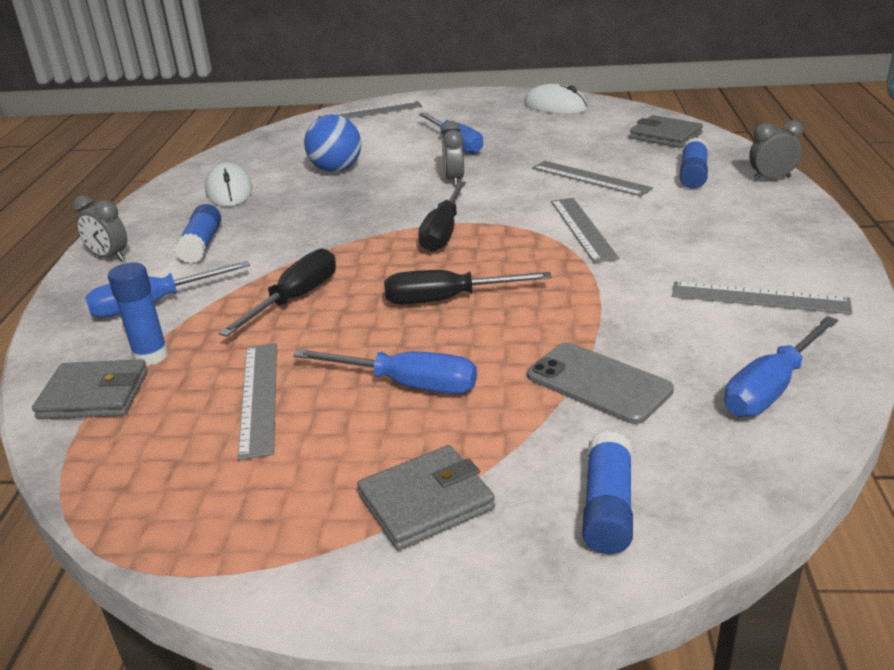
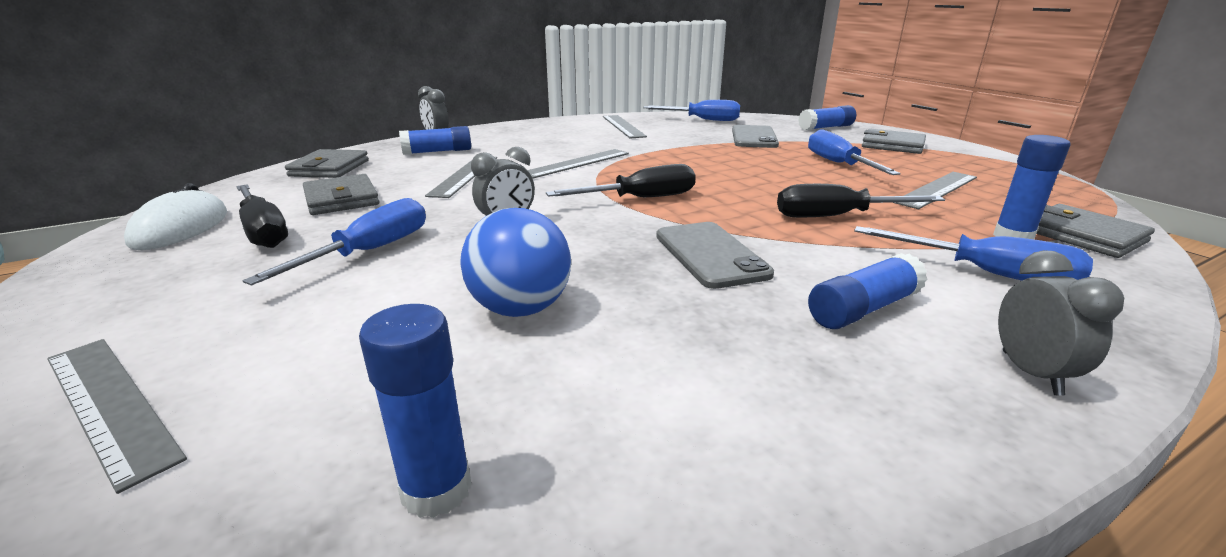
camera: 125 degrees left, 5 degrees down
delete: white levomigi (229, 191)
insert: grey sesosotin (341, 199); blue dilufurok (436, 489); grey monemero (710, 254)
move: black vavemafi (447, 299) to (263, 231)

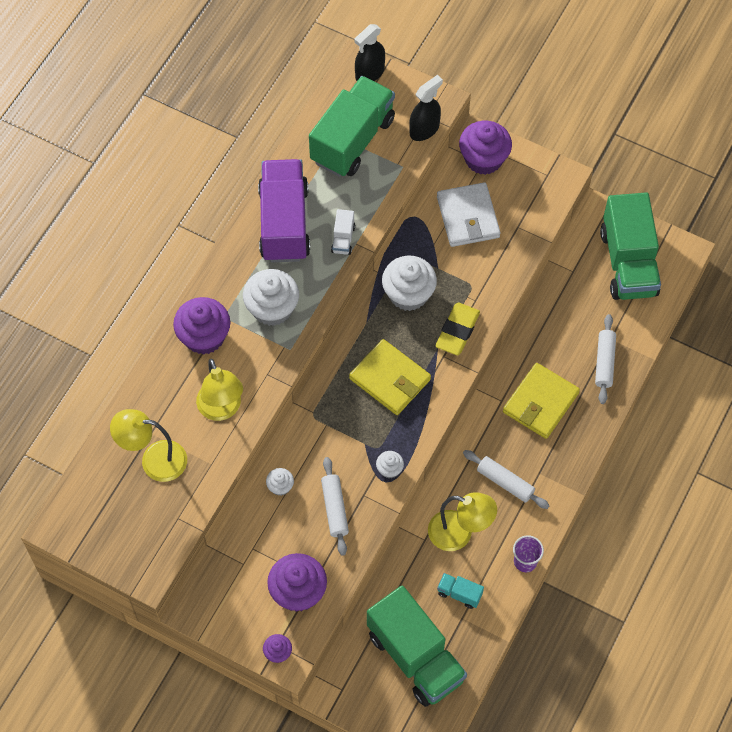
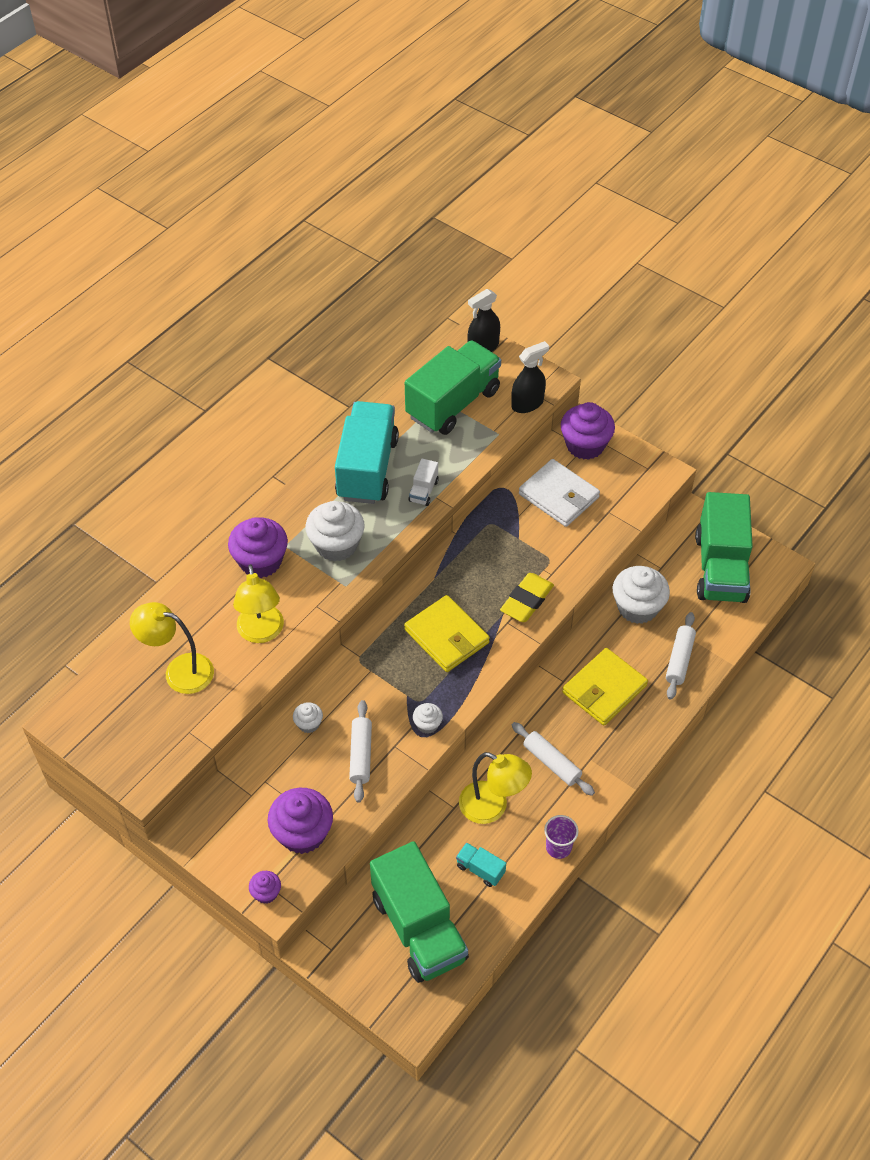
camera: 10 degrees right, 10 degrees down
move: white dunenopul (408, 294) to (637, 607)
recolor: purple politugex (284, 223) to turquoise politugex (367, 468)
rotate: white sesosotin (468, 217) = (559, 496) 45 degrees counterclockwise

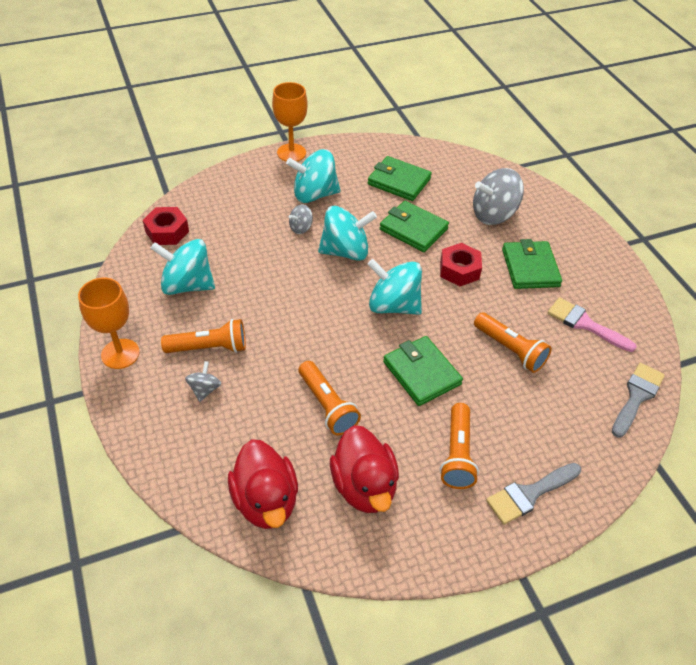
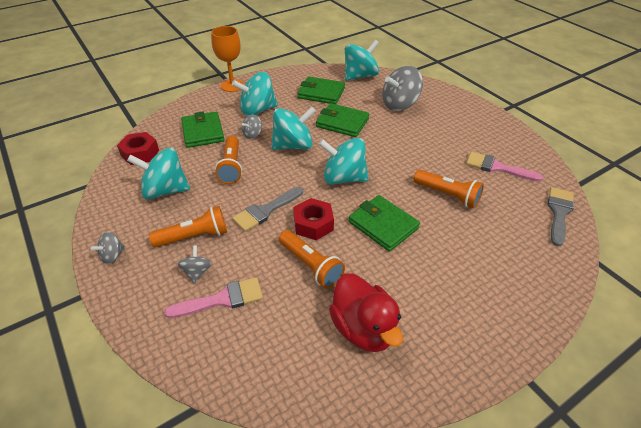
camera: 10 degrees left, 5 degrees down
delete: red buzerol (266, 501)
insert: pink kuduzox (222, 299); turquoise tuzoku (360, 76)
move: green sesosotin (530, 268) to (203, 132); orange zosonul (457, 454) to (231, 167); grey kuduzox (529, 494) to (265, 211); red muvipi (459, 270) to (313, 224)
replace: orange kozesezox (120, 354) to grey tuzoku (112, 256)

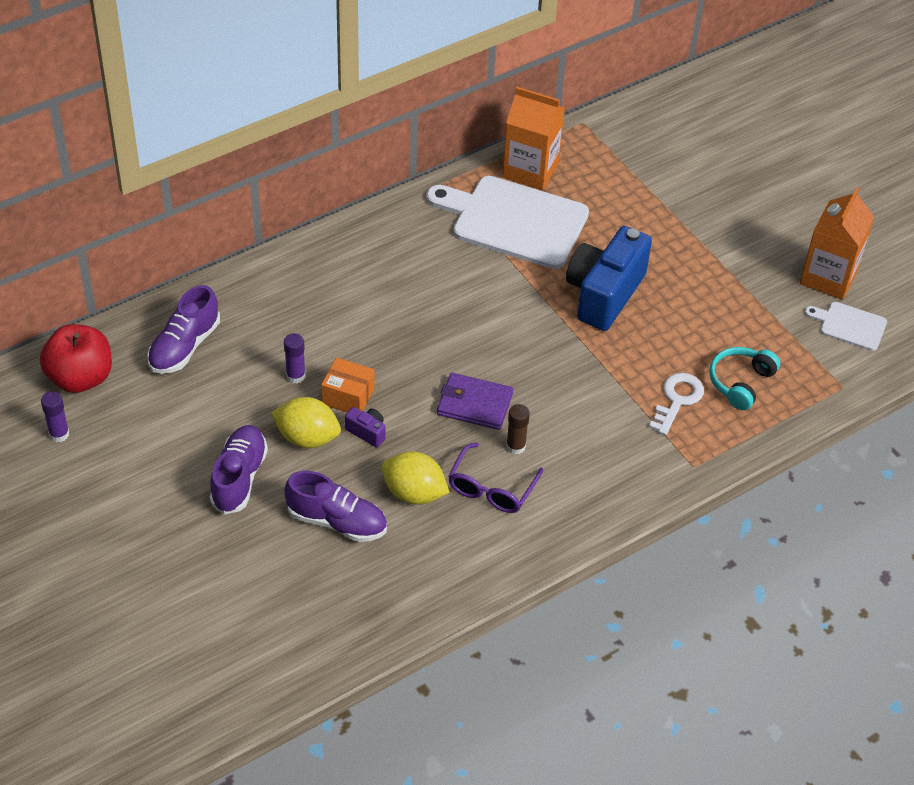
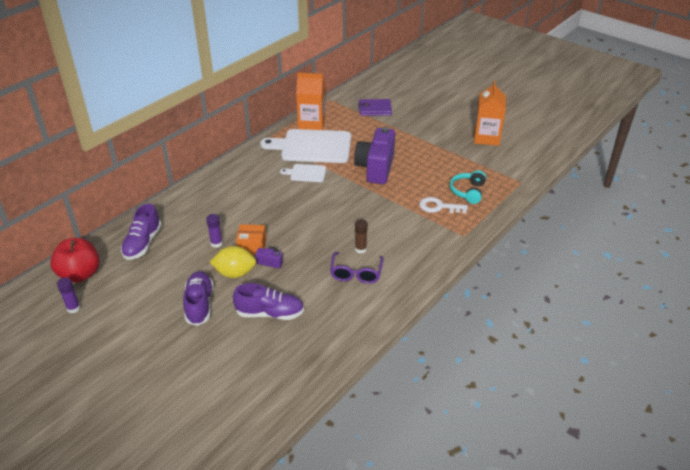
camera: 15 degrees left, 10 degrees down
delete: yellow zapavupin (414, 493)
move: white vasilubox (849, 325) to (306, 173); purple sesosotin (474, 404) to (375, 109)
recolor: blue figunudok (604, 294) to purple figunudok (376, 168)
rotate: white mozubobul (677, 400) = (439, 207) 90 degrees counterclockwise

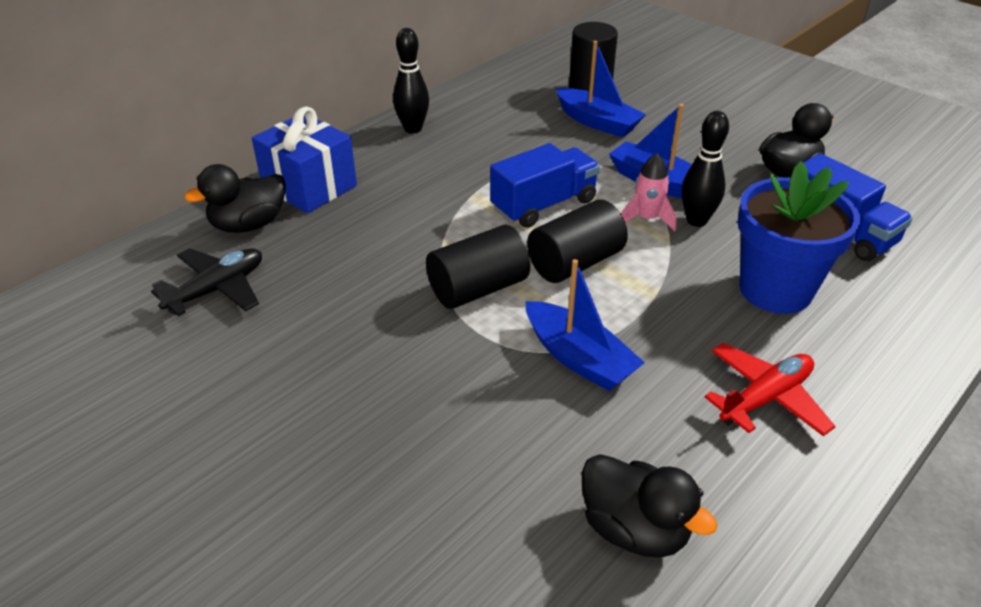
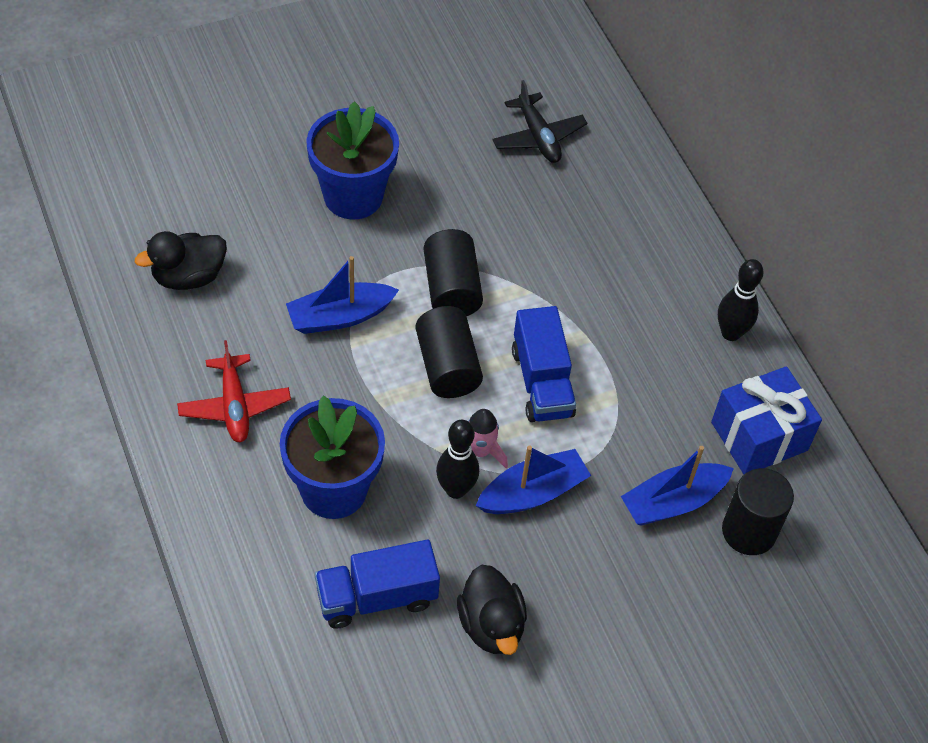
camera: 110 degrees right, 15 degrees up
delete: black buzerol (249, 225)
insert: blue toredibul (353, 196)
move: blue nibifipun (309, 186) to (759, 436)

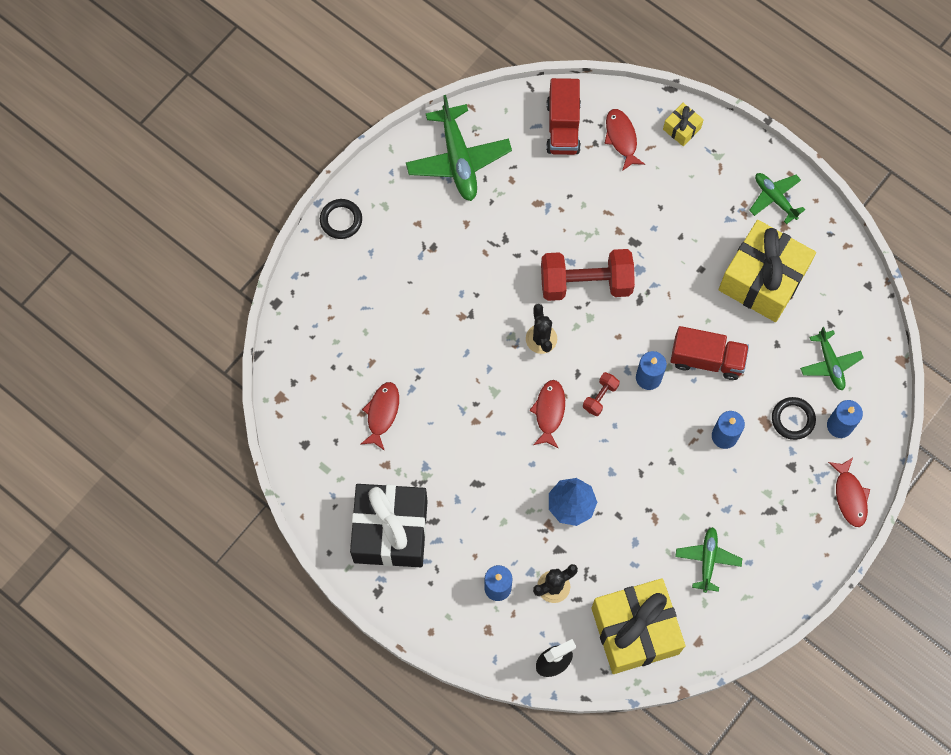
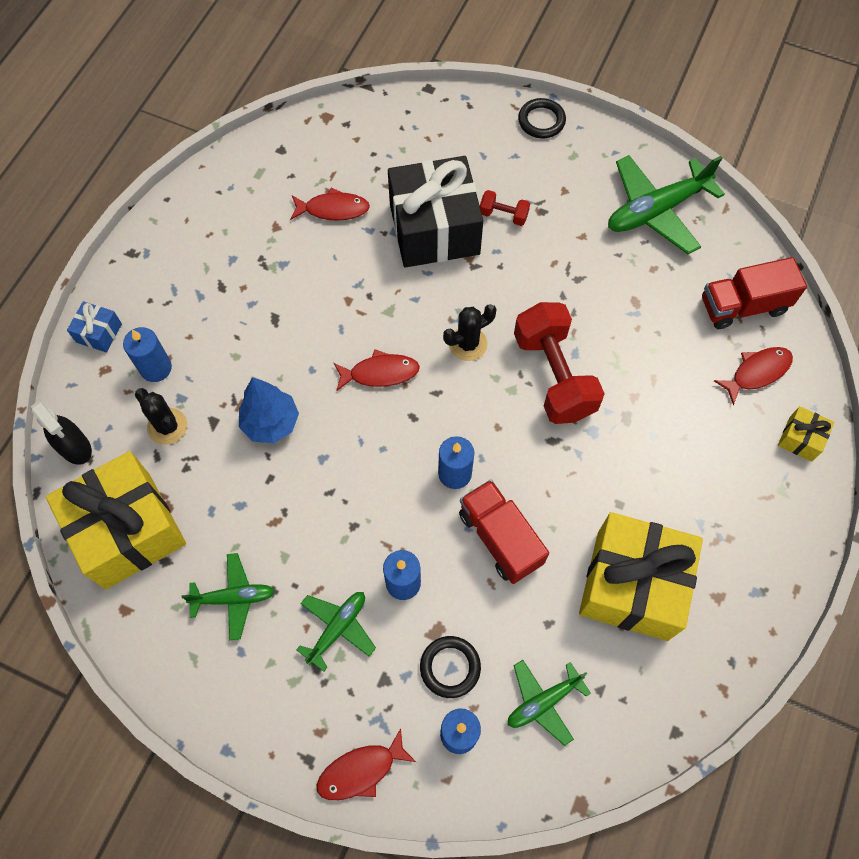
camera: 75 degrees right, 5 degrees down
insert: blue nibifipun (99, 333)
move: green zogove (775, 198) to (337, 628); black nibifipun (390, 531) to (434, 229); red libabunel (600, 397) to (503, 215)
rotate: red politugex (707, 359) = (500, 538) 150 degrees clockwise

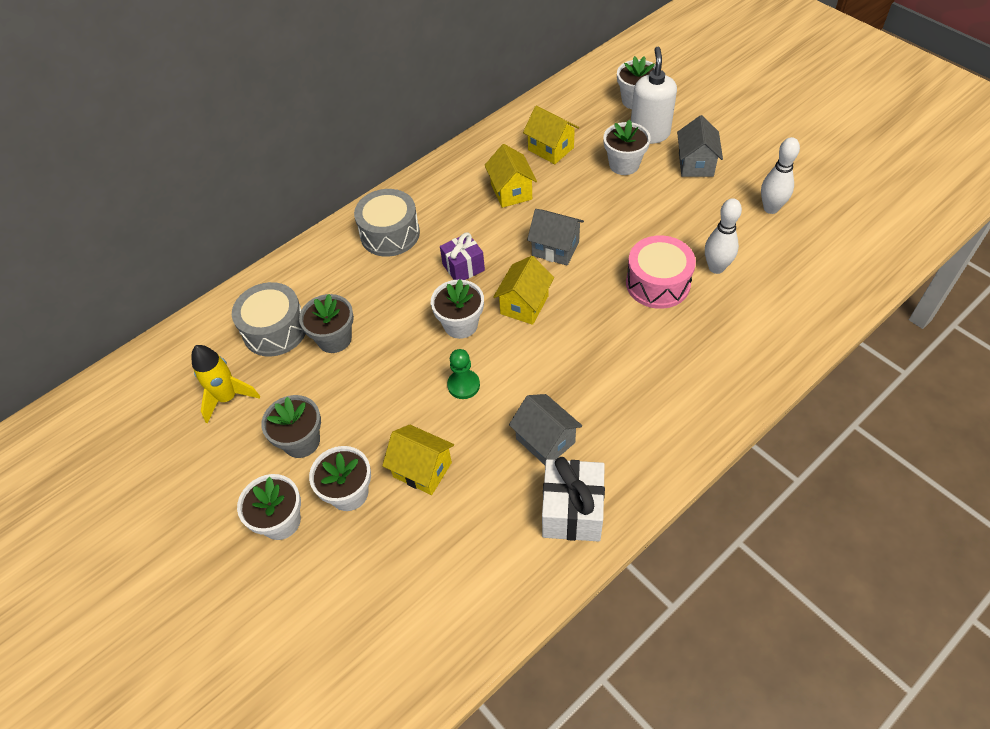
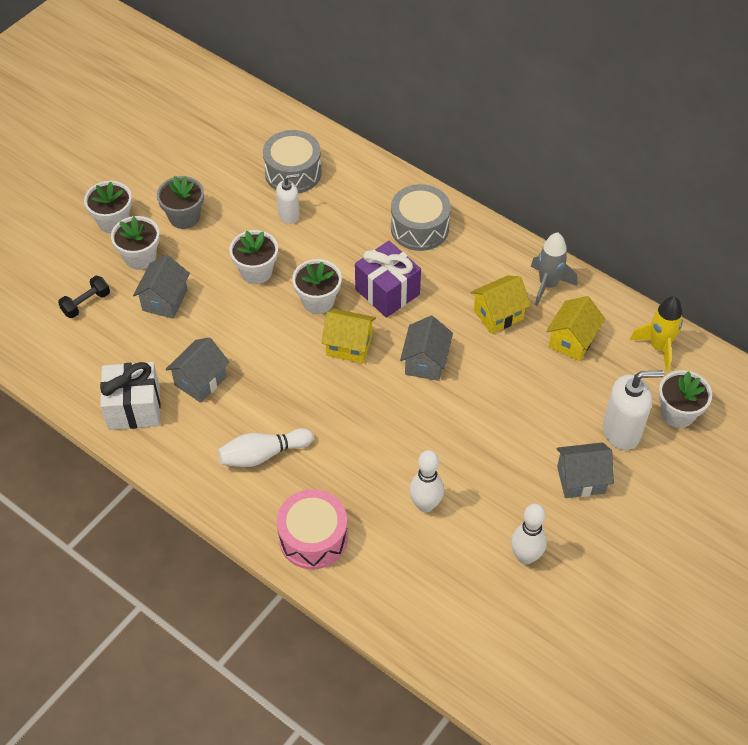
camera: 75 degrees right, 0 degrees up
delete: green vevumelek (463, 385)
insert: black libabunel (86, 303); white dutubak (263, 454); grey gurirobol (548, 285)
move: white toredibul (624, 164) to (256, 271); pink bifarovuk (658, 283) to (313, 538); yellow gurirobol (228, 398) to (658, 347)
replace: grey toredibul (334, 339) to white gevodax (289, 215)
recolor: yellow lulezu (422, 470) to grey lulezu (165, 300)
resize: purple nibifipun (463, 267) = (387, 292) x1.52

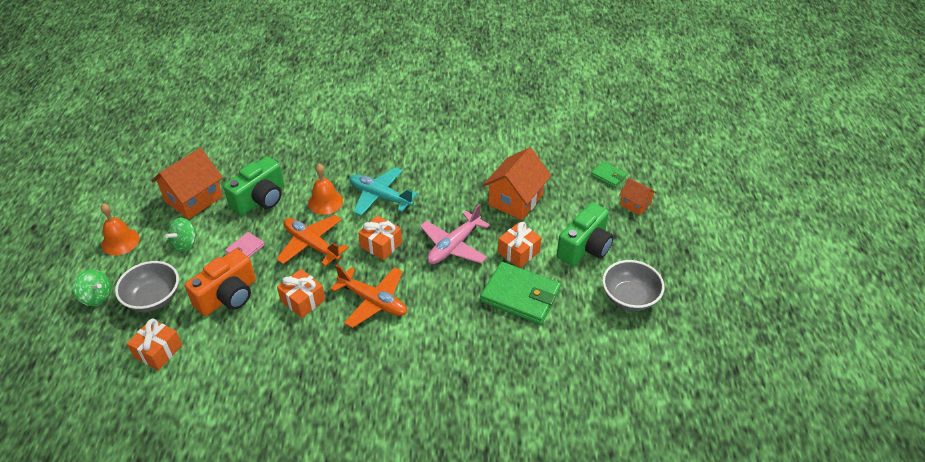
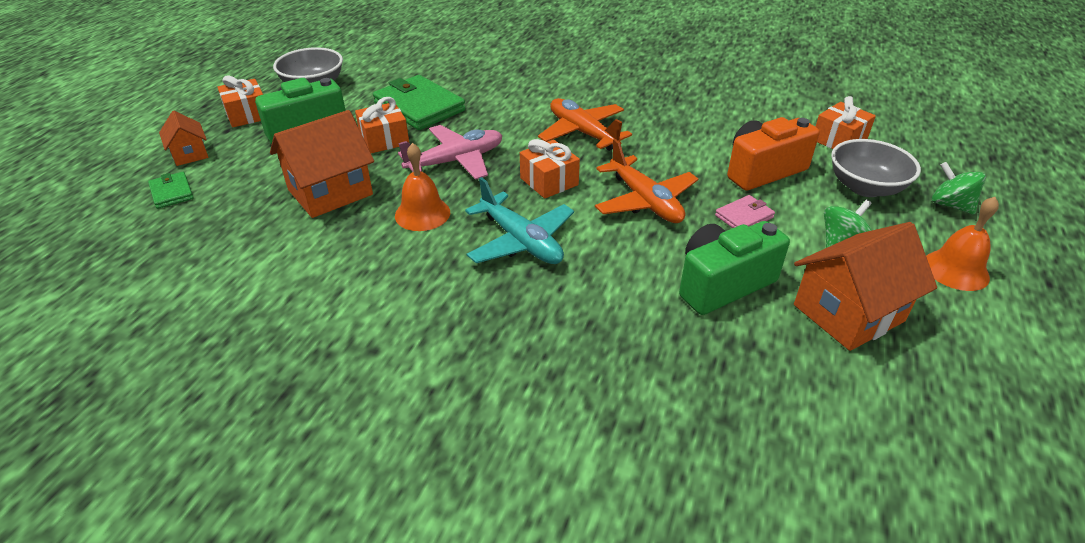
camera: 160 degrees left, 5 degrees down
move: orange nibifipun (303, 300) to (247, 115); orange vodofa (325, 202) to (422, 214)

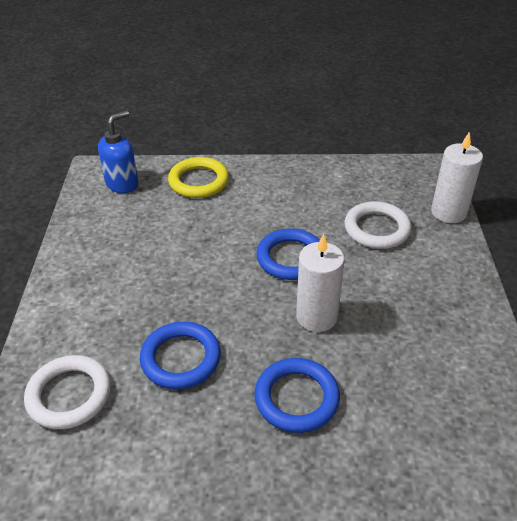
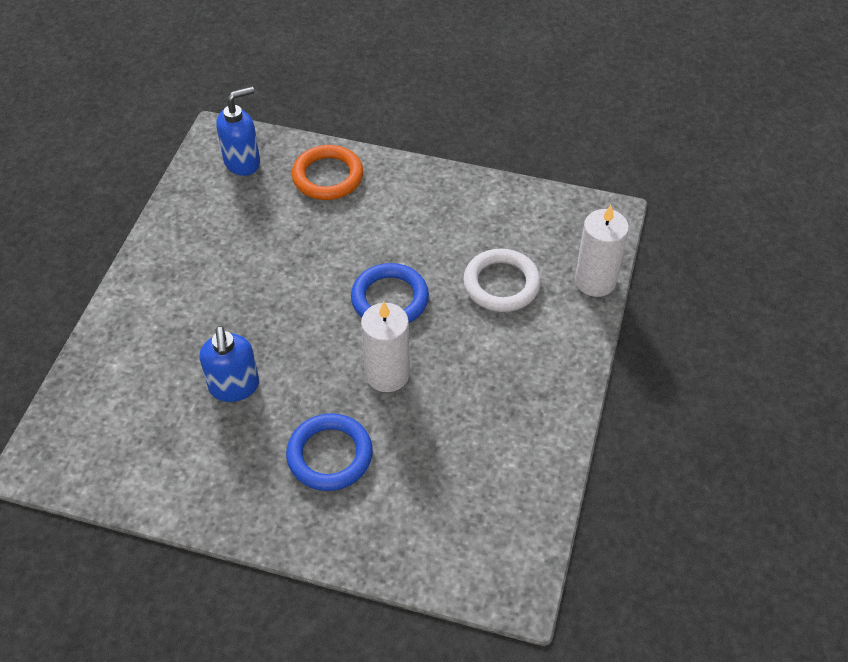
camera: 15 degrees right, 10 degrees up
delete: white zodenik (69, 395)
replace: blue zodenik (181, 358) to blue gevodax (234, 387)
recolor: yellow zodenik (198, 181) to orange zodenik (328, 176)

